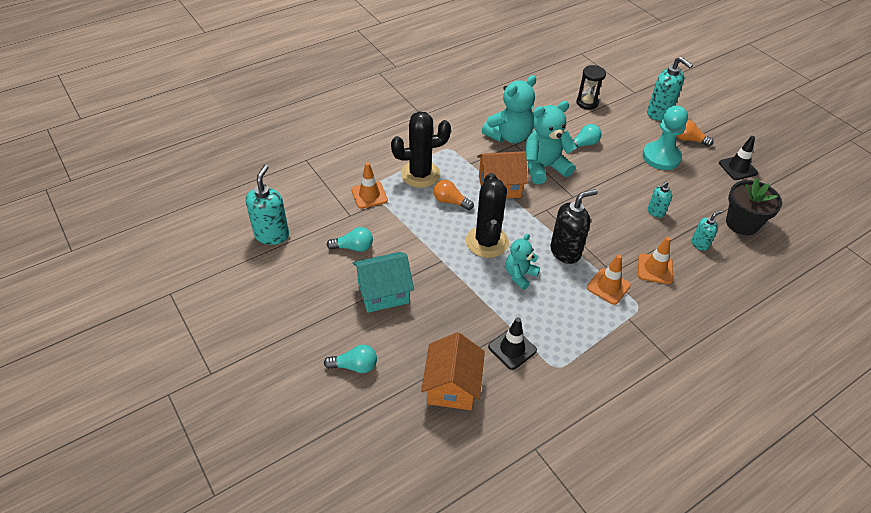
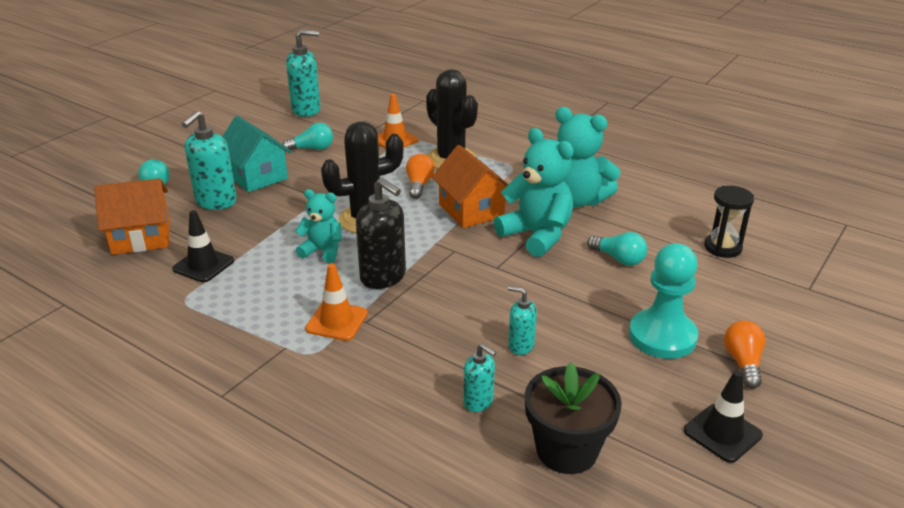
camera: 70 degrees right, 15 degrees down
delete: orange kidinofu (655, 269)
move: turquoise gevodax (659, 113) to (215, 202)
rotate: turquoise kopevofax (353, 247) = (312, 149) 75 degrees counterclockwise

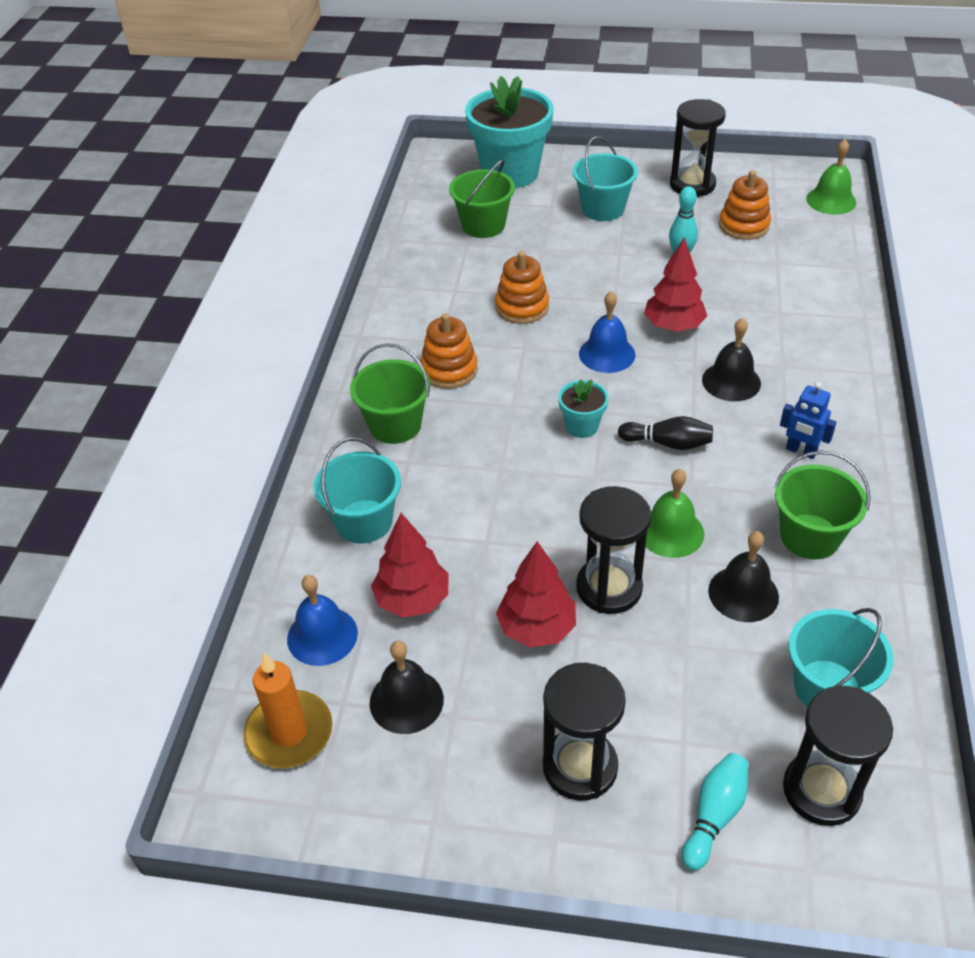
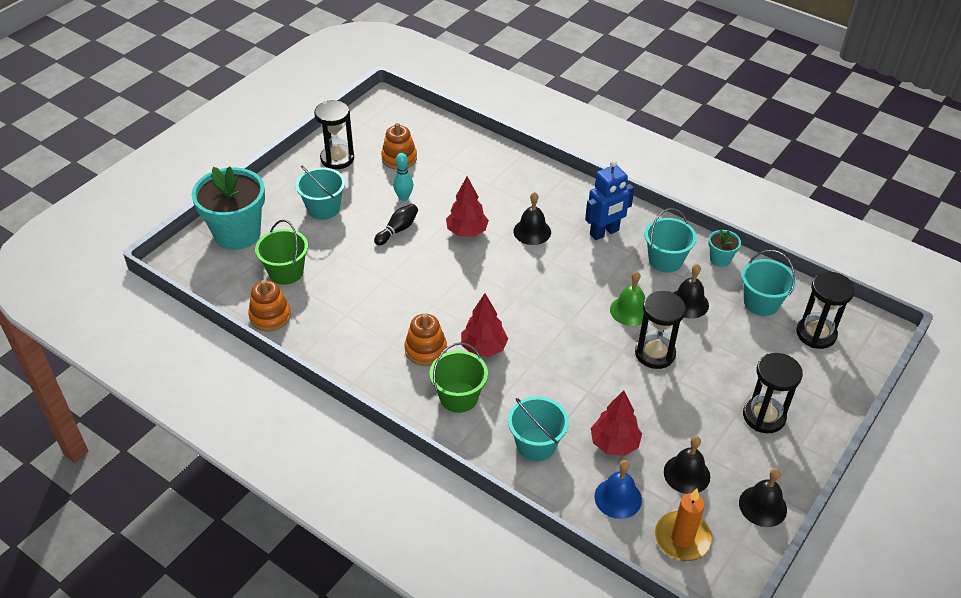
camera: 65 degrees left, 0 degrees up
delete: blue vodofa (607, 354); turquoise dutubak (714, 816); green vodofa (831, 200)
insert: black vodofa (762, 506)
move: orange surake (522, 307) to (270, 316); black dutubak (668, 443) to (397, 230); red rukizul (537, 628) to (484, 348); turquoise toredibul (582, 426) to (720, 259)
recolor: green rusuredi (809, 536) to turquoise rusuredi (665, 260)
resize: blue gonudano (801, 451) = (604, 232) x1.65

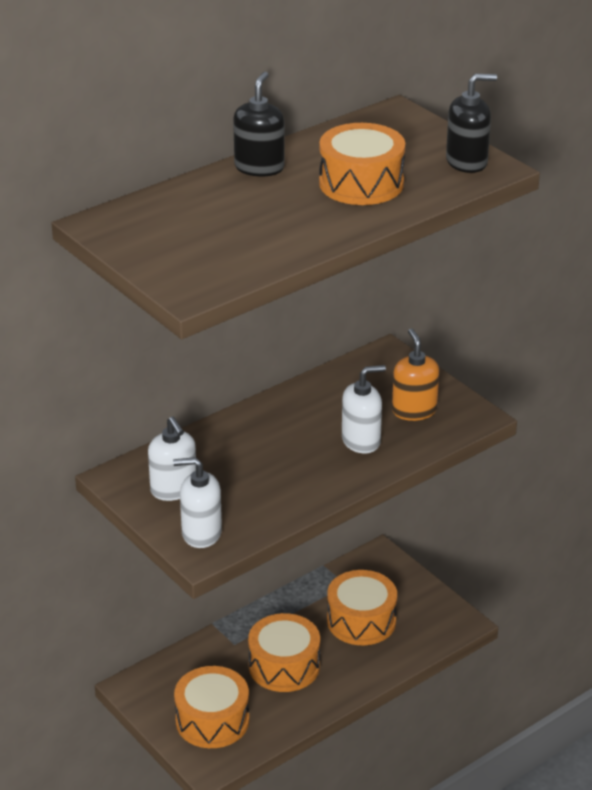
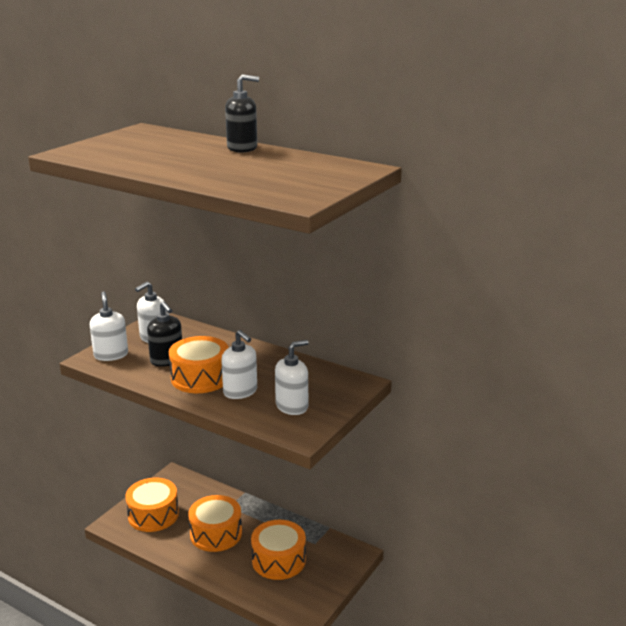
camera: 70 degrees right, 10 degrees down
move: black gevodax (467, 162) to (167, 360); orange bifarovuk (361, 183) to (200, 378)
recolor: orange gevodax (414, 410) to white gevodax (292, 406)

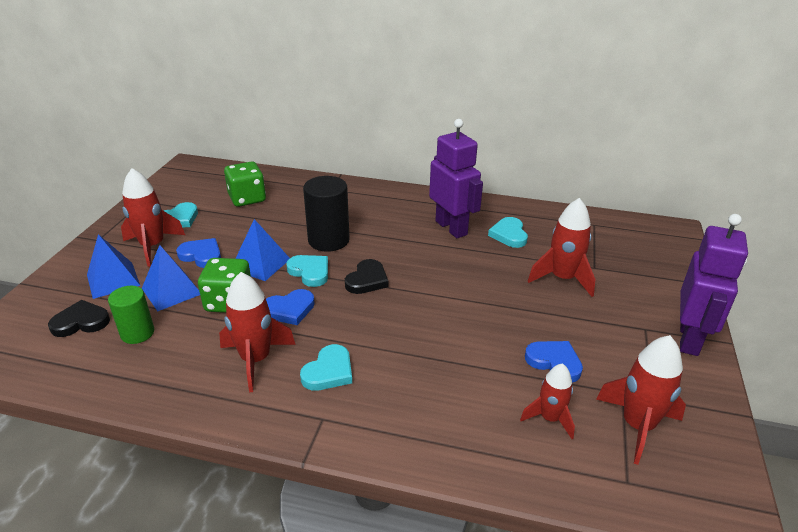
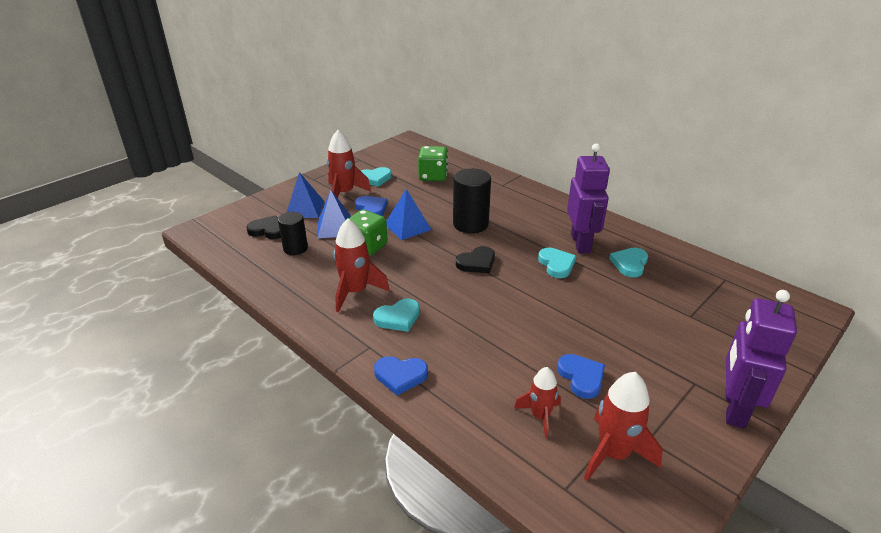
camera: 30 degrees right, 0 degrees up
delete: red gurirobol (562, 278)
move: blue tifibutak (289, 309) to (400, 376); turquoise tifibutak (310, 272) to (556, 264)
recolor: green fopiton (137, 333) to black fopiton (295, 248)
rotate: purple gonudano (689, 339) = (734, 408) 150 degrees clockwise

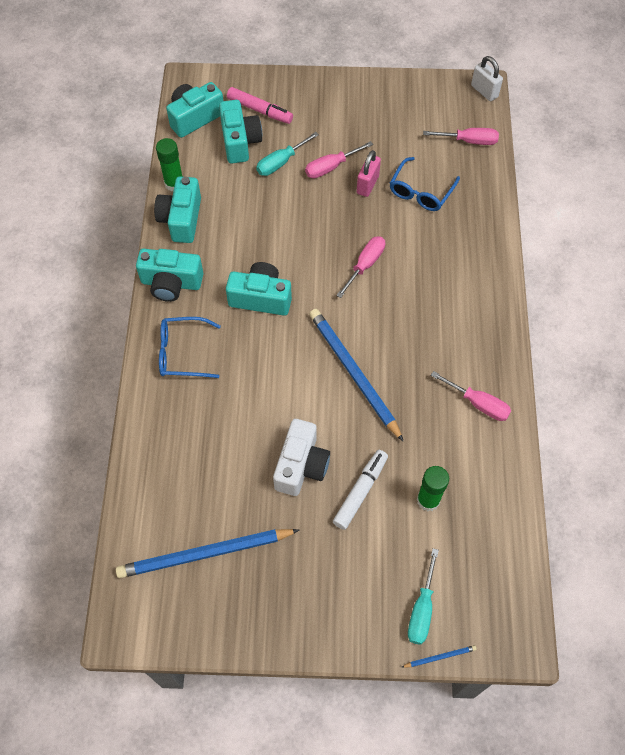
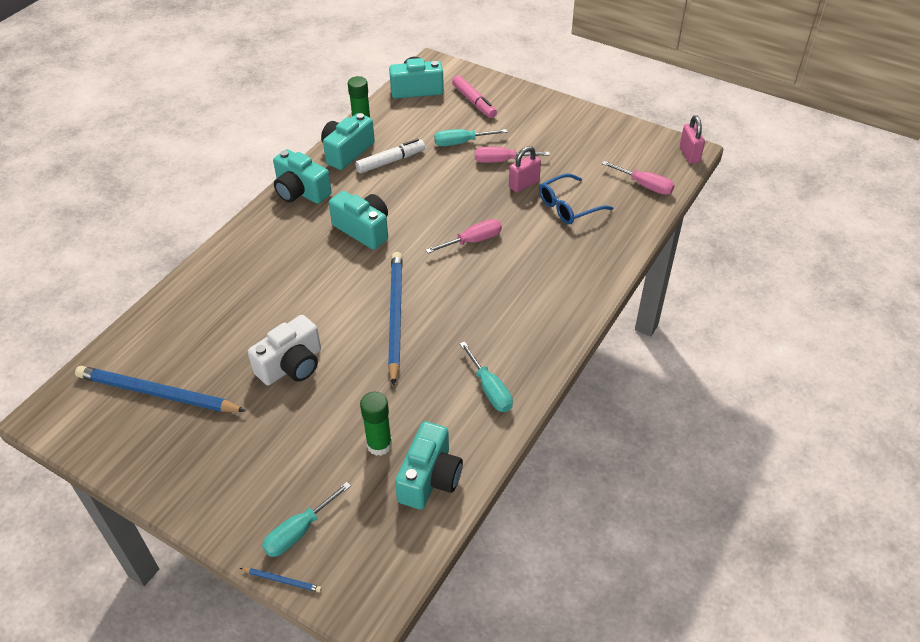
camera: 30 degrees right, 15 degrees down
delete: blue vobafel (182, 353)
move: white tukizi (360, 492) to (390, 161); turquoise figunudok (240, 141) to (430, 478)
recolor: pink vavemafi (478, 404) to turquoise vavemafi (490, 389); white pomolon (484, 91) to pink pomolon (689, 154)

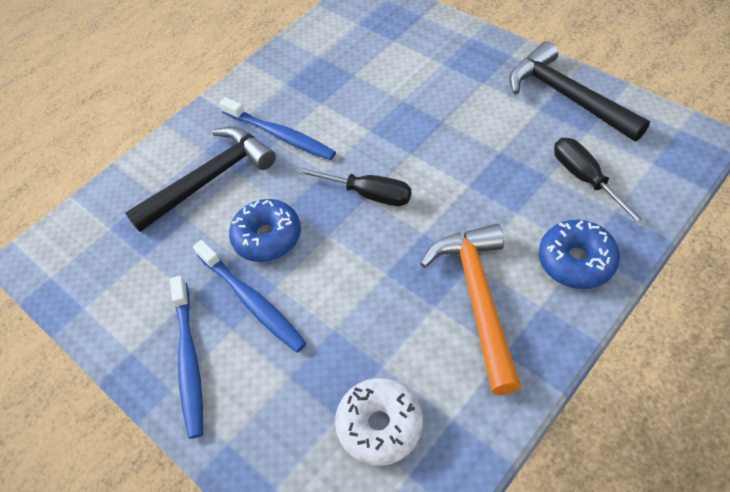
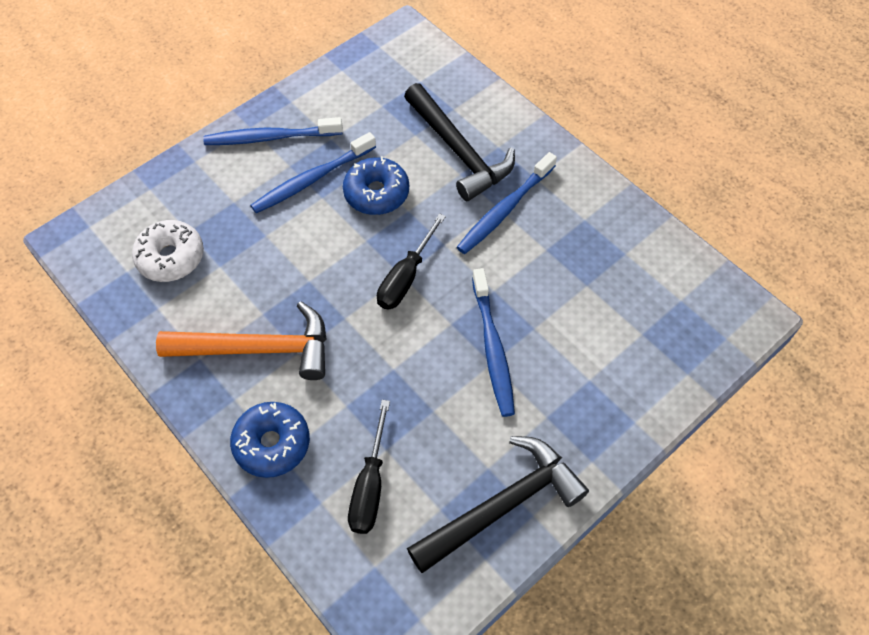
camera: 90 degrees right, 5 degrees up
insert: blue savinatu (492, 347)
rotate: black vavemafi (586, 179) = (370, 485) 120 degrees clockwise

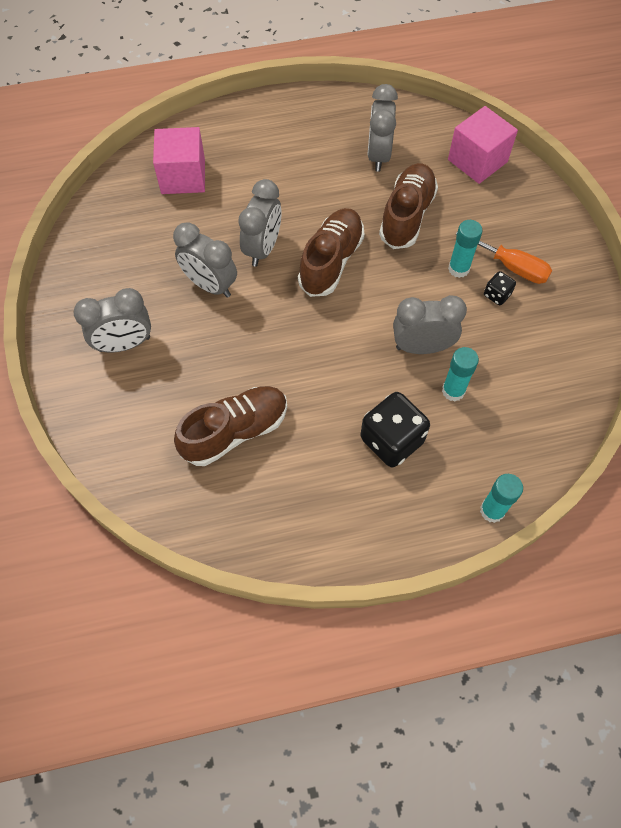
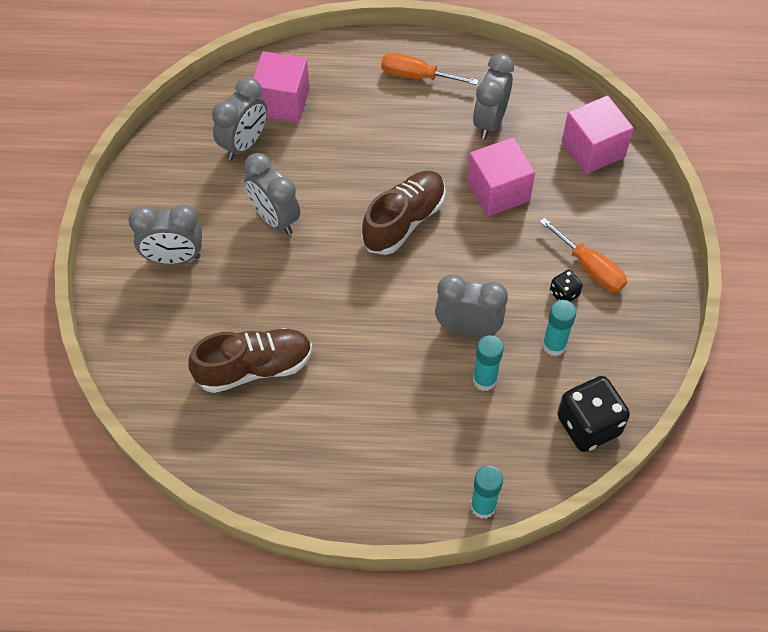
camera: 15 degrees right, 5 degrees down
insert: orange vavemafi (417, 76)
move: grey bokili (262, 248) to (244, 144); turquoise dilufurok (458, 269) to (554, 345); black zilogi (391, 440) to (588, 425)
replace: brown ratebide (407, 215) to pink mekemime (498, 191)

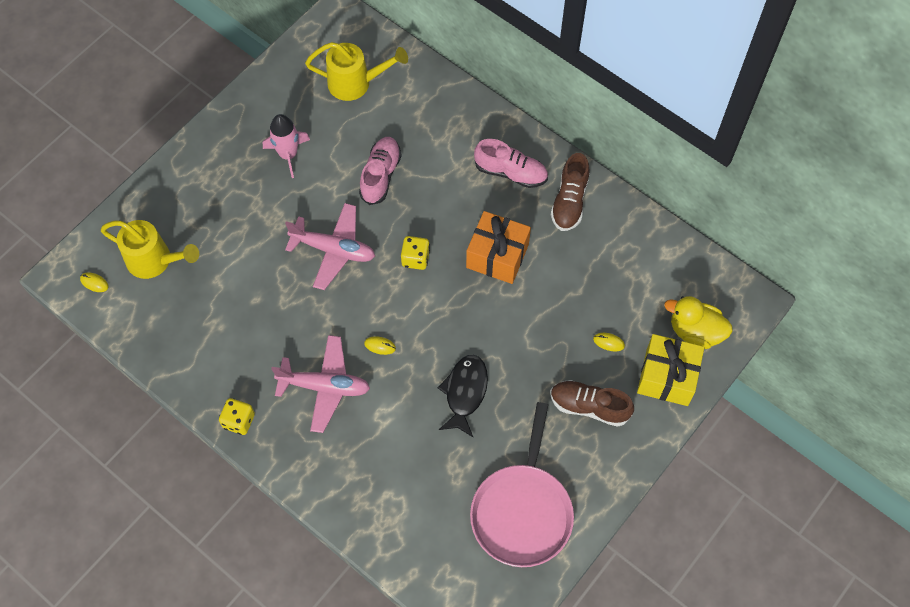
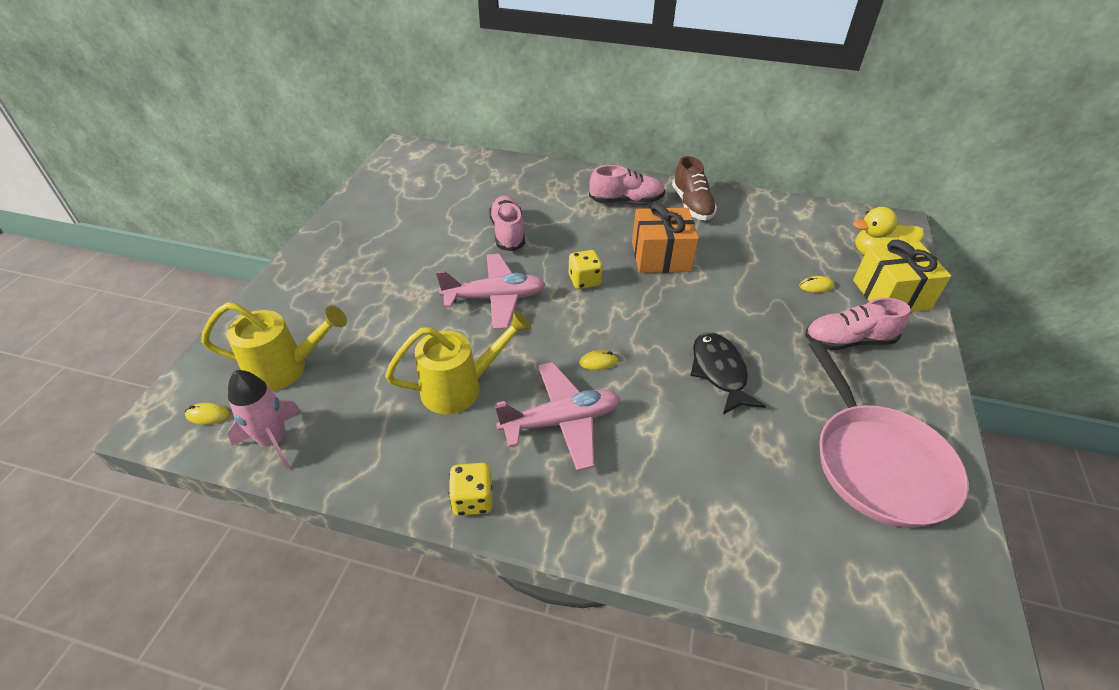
camera: 25 degrees left, 20 degrees down
move: pink gurirobol (288, 154) to (274, 441); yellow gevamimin (355, 83) to (460, 388)
recolor: brown ratebide (589, 406) to pink ratebide (848, 341)

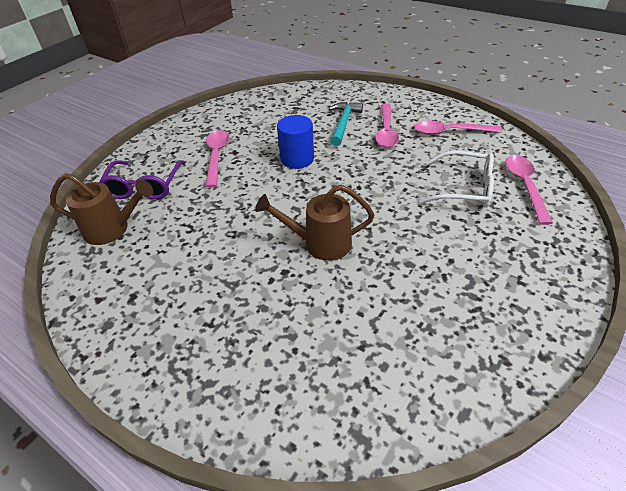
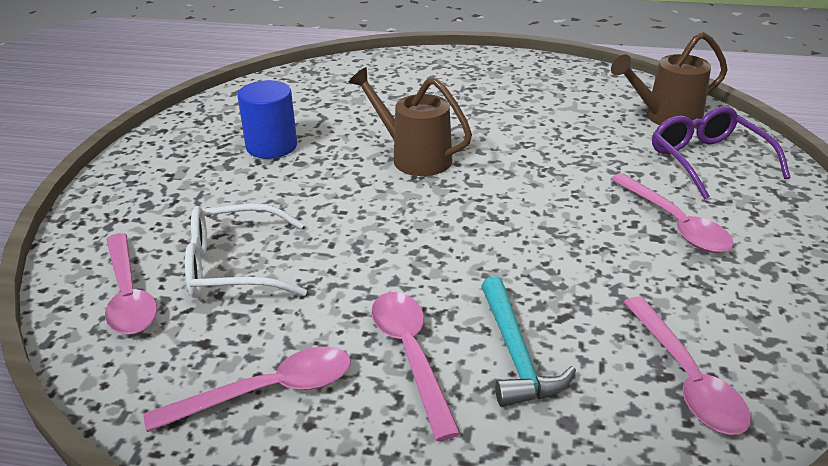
camera: 155 degrees right, 10 degrees down
insert: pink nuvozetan (686, 378)
move: blue fopiton (297, 159) to (271, 146)
rotate: brown gevamimin (320, 243) = (414, 157) 120 degrees counterclockwise

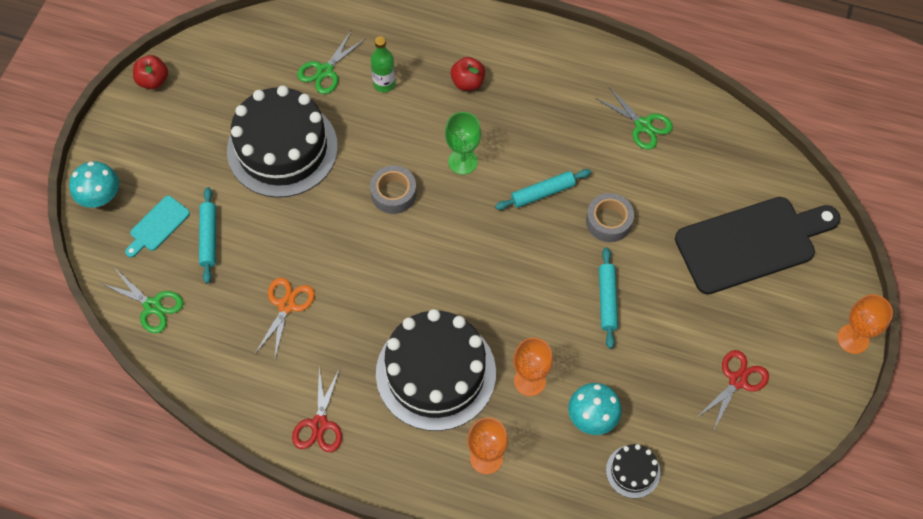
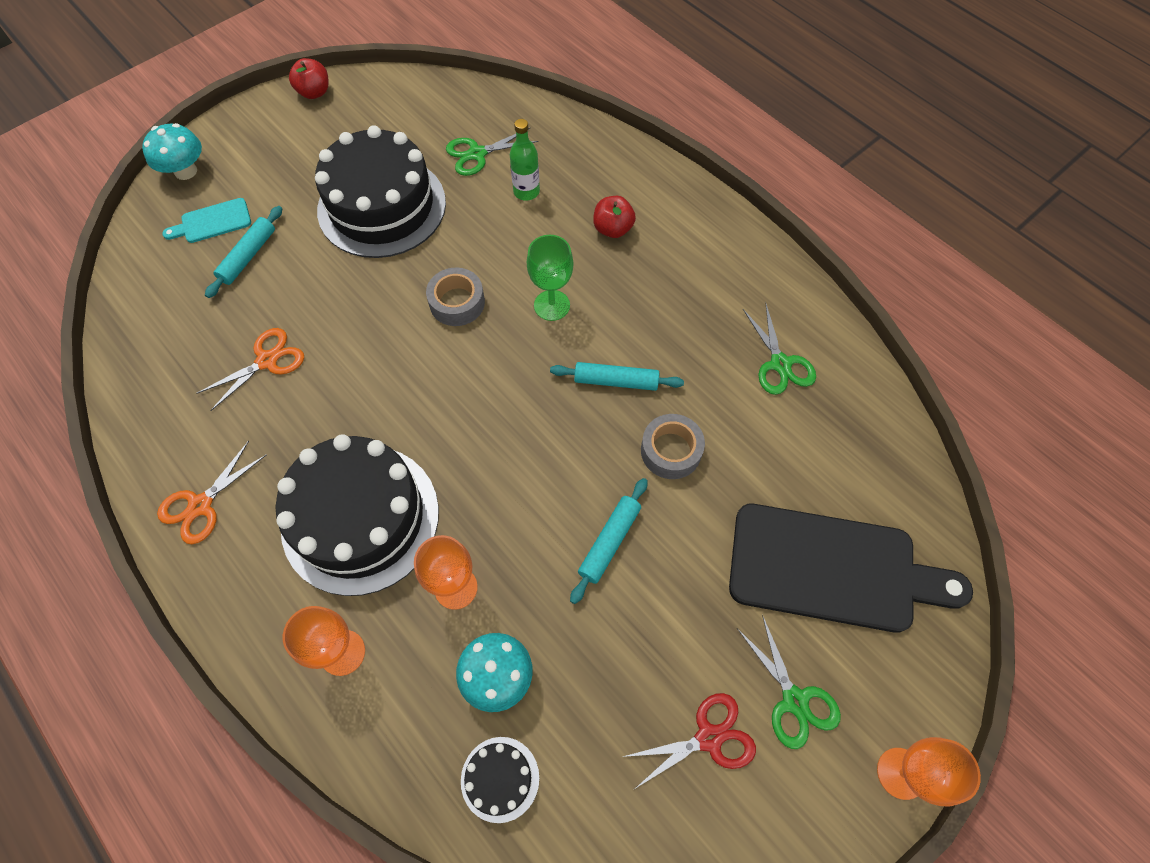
camera: 30 degrees right, 0 degrees up
move: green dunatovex (152, 306) to (794, 700)
recolor: red dunatovex (319, 424) to orange dunatovex (200, 505)

